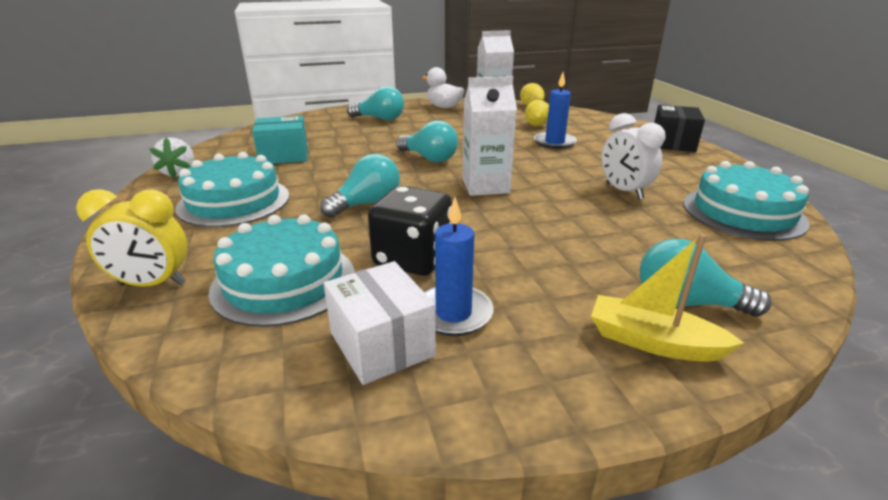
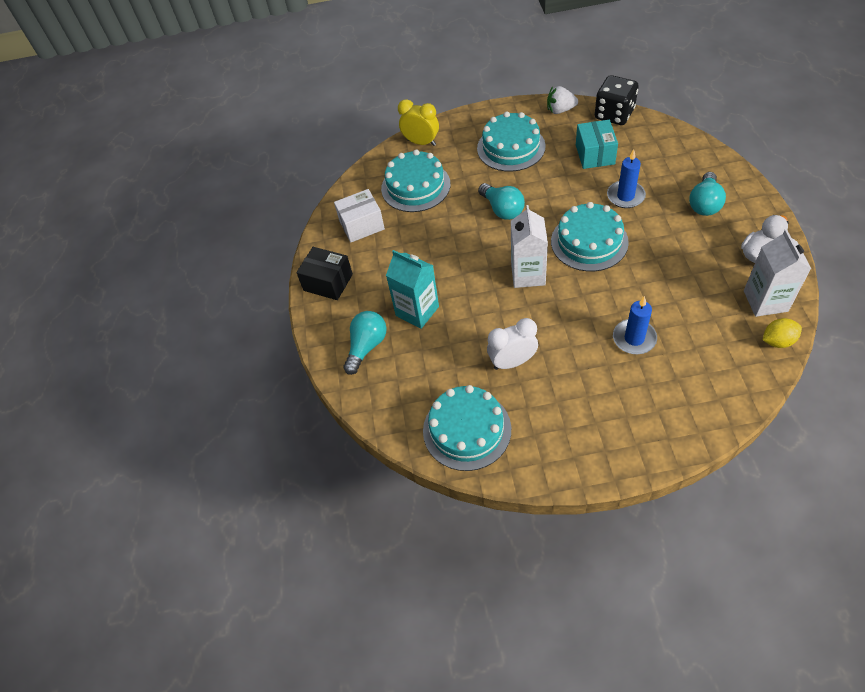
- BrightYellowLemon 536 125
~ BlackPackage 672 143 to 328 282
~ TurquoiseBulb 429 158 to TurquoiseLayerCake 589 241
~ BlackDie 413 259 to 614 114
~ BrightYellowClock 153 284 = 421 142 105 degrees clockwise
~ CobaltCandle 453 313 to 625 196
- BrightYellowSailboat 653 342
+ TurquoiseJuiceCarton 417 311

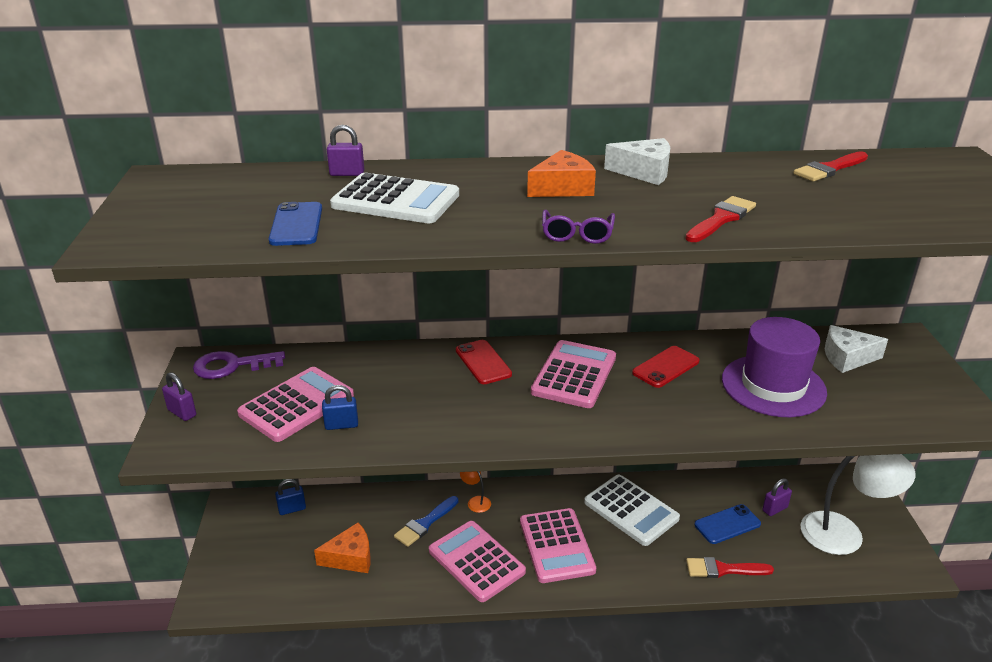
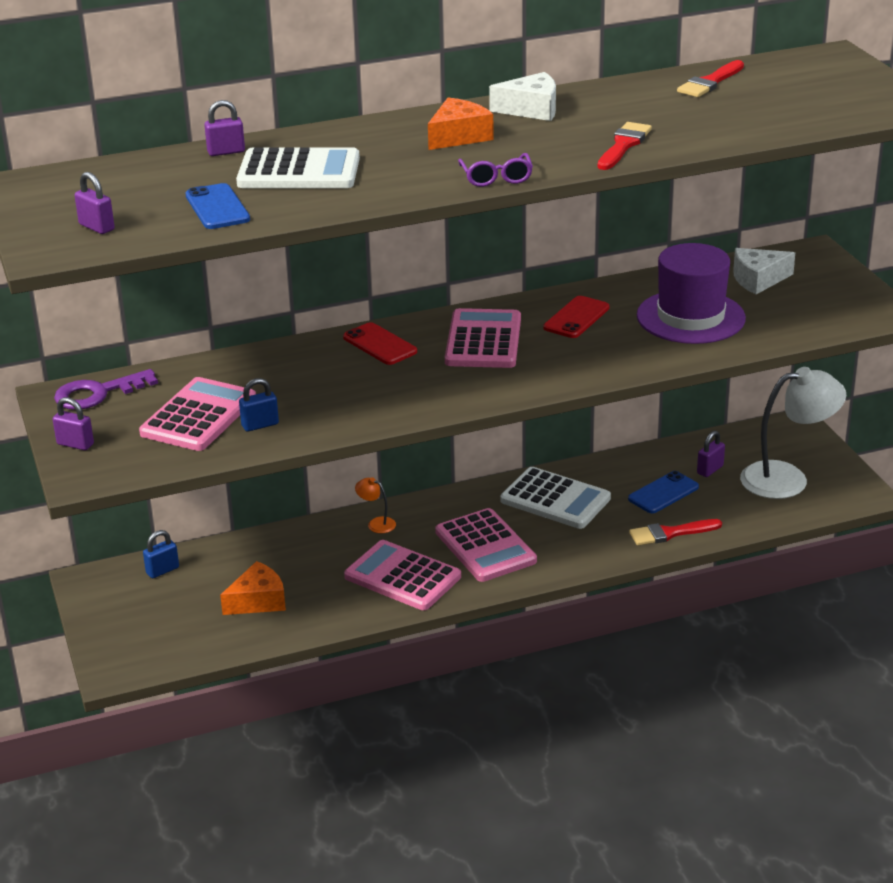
- CobaltPaintBrush 425 523
+ VioletPadlock 96 227

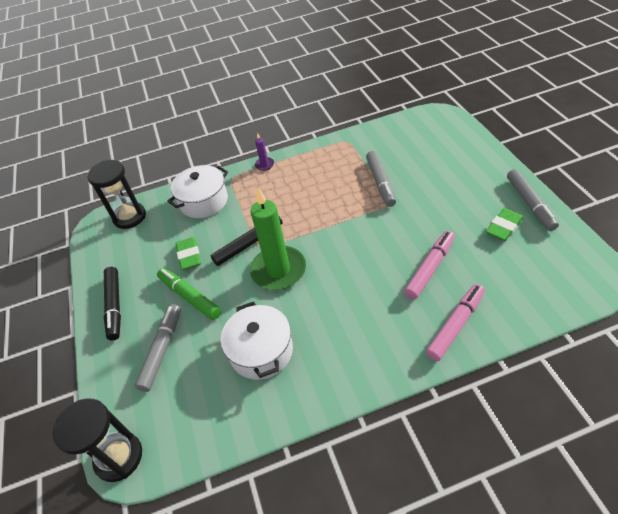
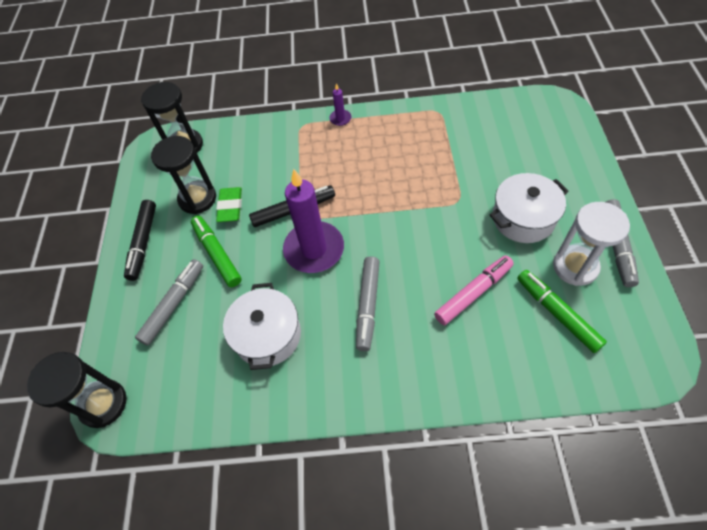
~ GrayFeltPen 380 182 to 368 305
~ SnowWhiteStockpot 204 201 to 523 218
~ EmeraldCandle 278 270 to VioletCandle 314 249
~ EmeraldPencilEraser 504 227 to SnowWhiteHourglass 575 267
- RosePinkFeltPen 455 326
+ BlackHourglass 197 199
+ EmeraldFeltPen 557 314

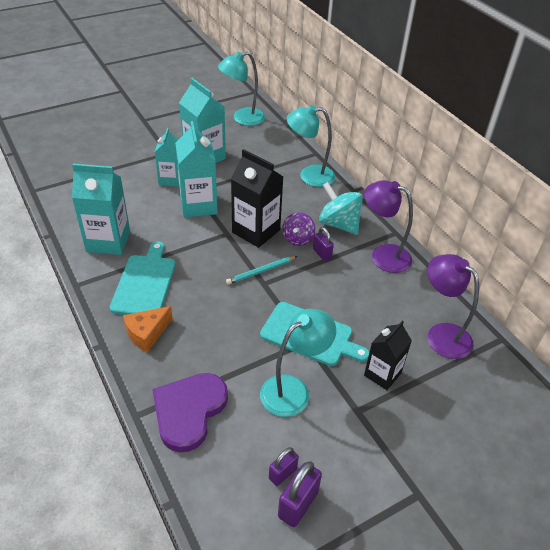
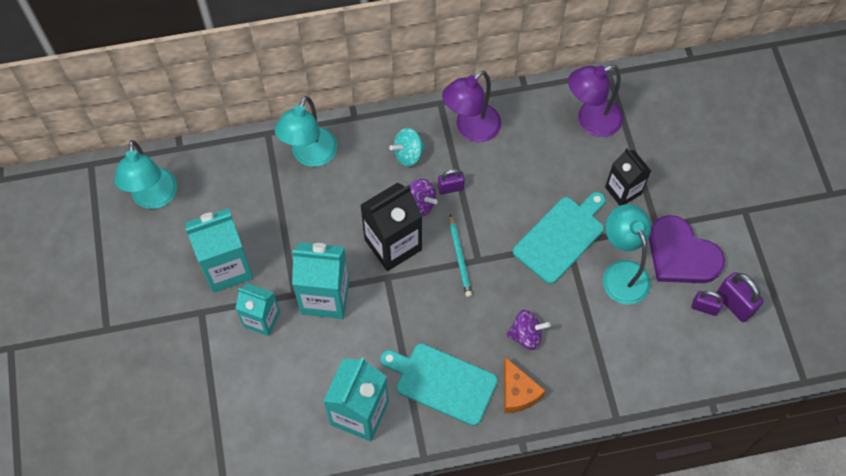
~ TurquoiseToyTop 339 224 = 408 154 x0.66
~ VioletHeart 189 411 to 681 254
~ VioletPadlock 282 473 = 704 307 45 degrees counterclockwise
+ VioletToyTop 526 335

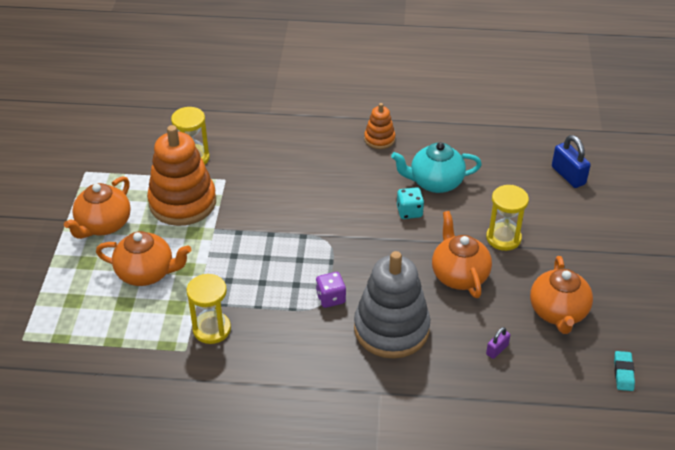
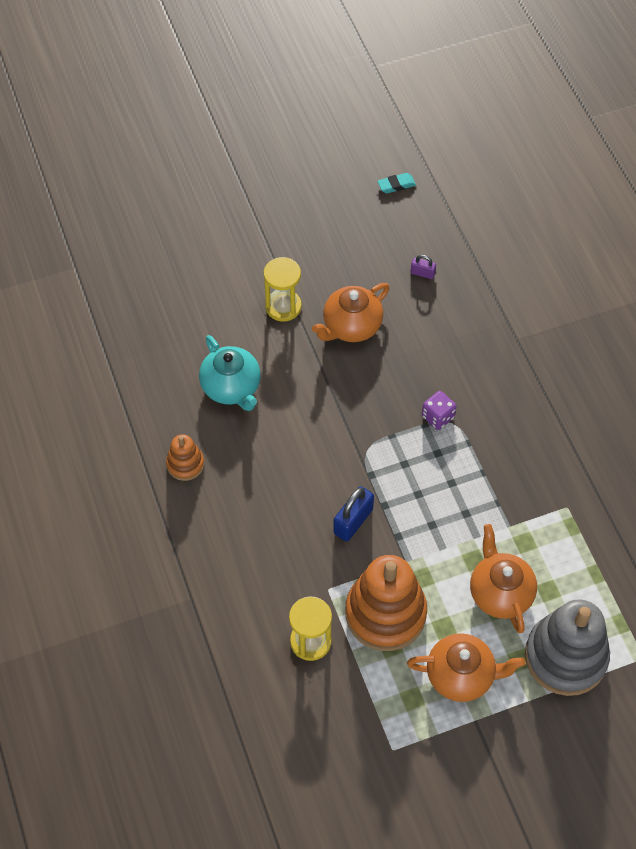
~ CobaltPadlock 568 175 to 353 521
- TurquoiseDie 409 212
~ GrayRingStacker 391 329 to 565 657
- OrangeColouredChinaTeapot 558 312
- BrightYellowHourglass 212 329

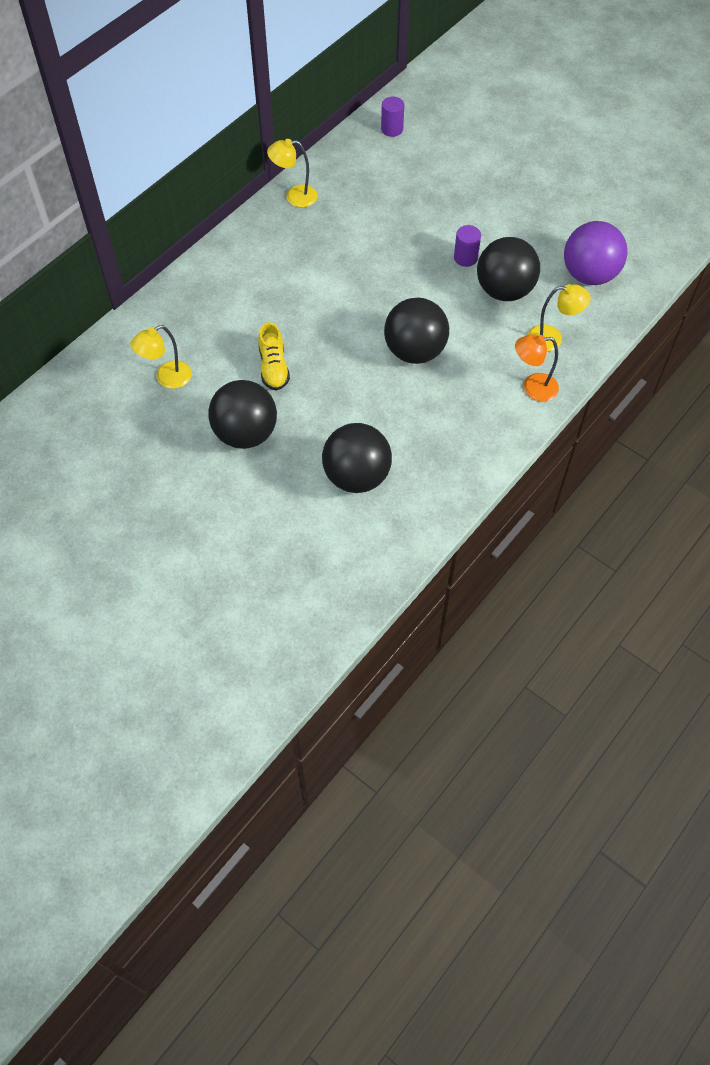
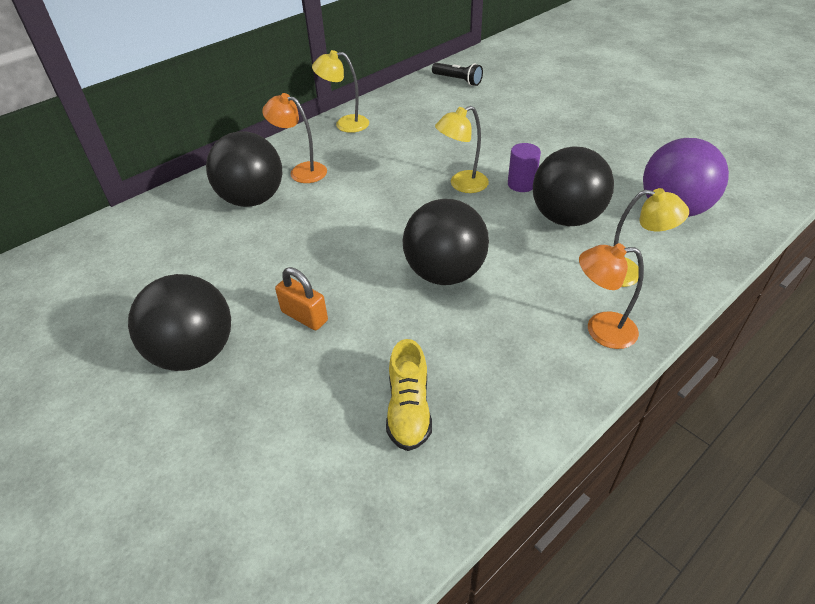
~ VioletCylinderShape 392 129 to BlackPocketTorch 458 80
~ BrightYellowShoe 273 367 to 409 409
~ BrightYellowDeskLamp 167 378 to 462 185
~ BlackPlayBall 356 476 to 252 199
+ OrangeColouredDeskLamp 301 171
+ OrangeColouredPadlock 304 316

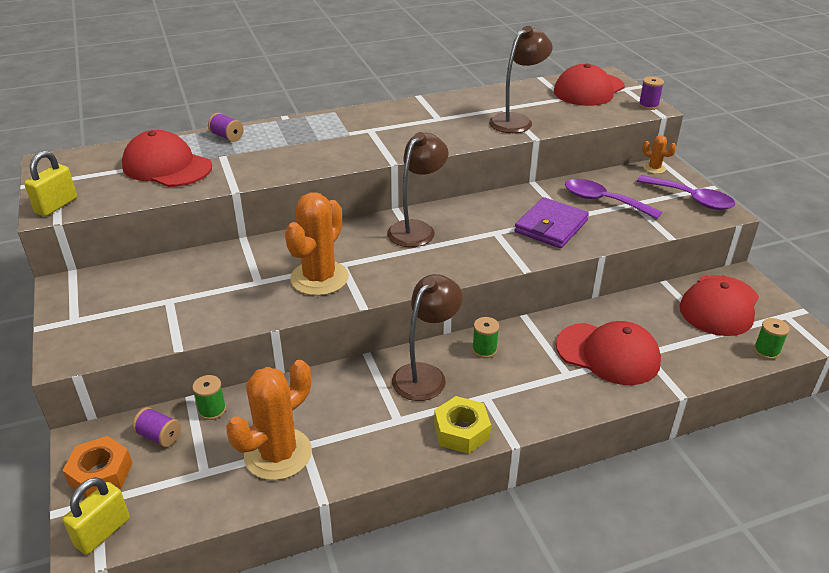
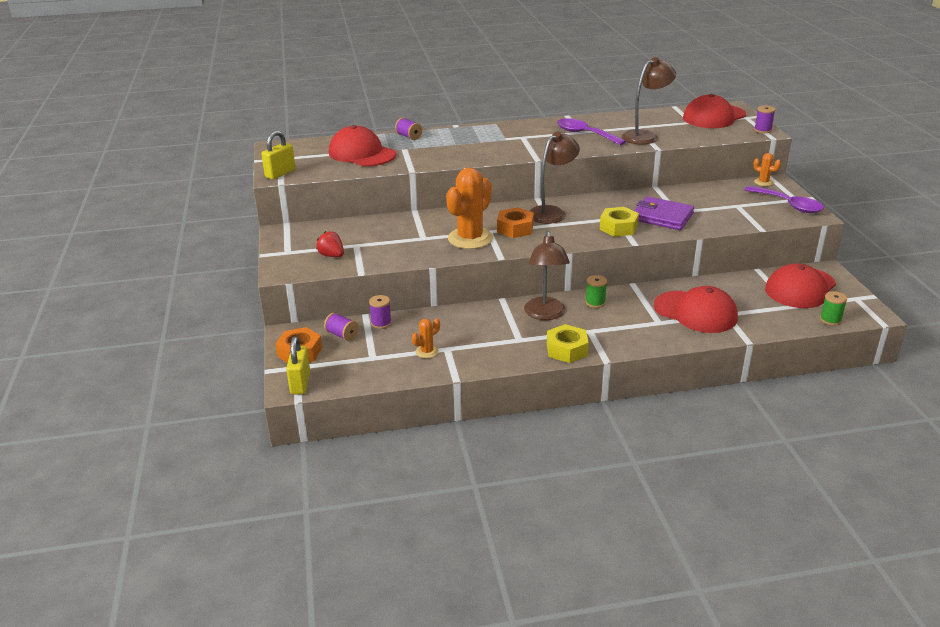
~ VioletTablespoon 603 201 to 584 134
~ VioletWallet 551 226 = 662 217 75 degrees clockwise
~ RussetDeskLamp 425 375 = 545 314 135 degrees clockwise
~ OrangeColouredCactus 278 454 = 427 351 x0.46
~ EmeraldBobbin 212 410 to VioletBobbin 381 323
~ BrightYellowPadlock 103 532 = 300 383 45 degrees counterclockwise
+ OrangeColouredHexagonNut 515 228
+ BrightYellowHexagonNut 618 227
+ ScarletBerry 332 255

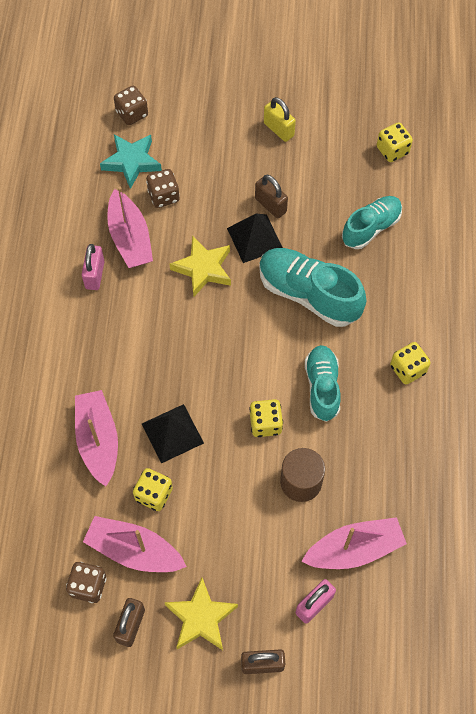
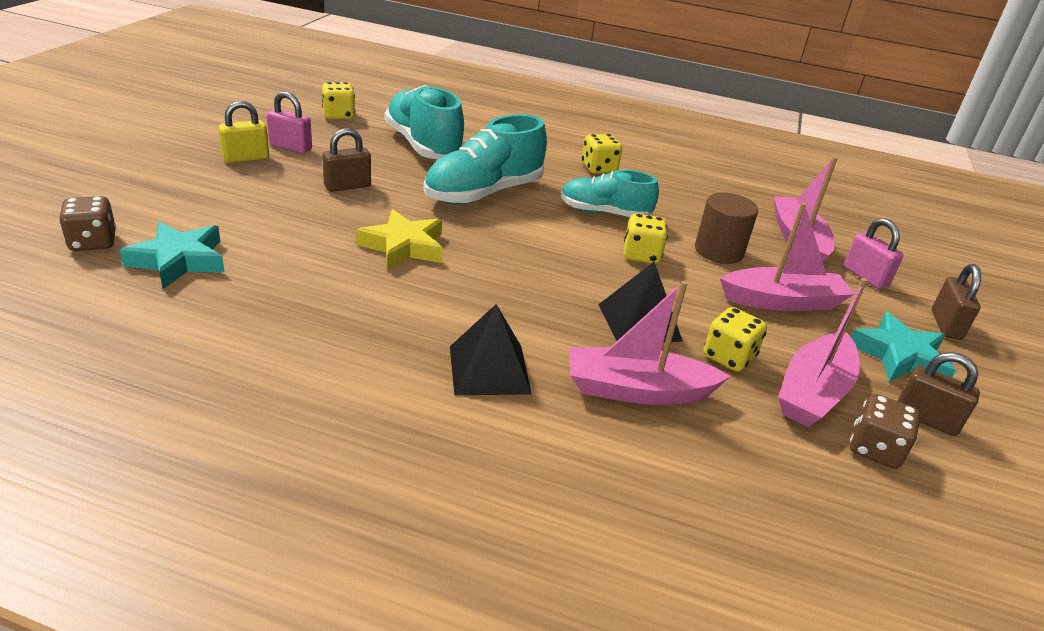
- RussetDie 163 196
~ RosePinkSailboat 130 238 to 782 301
~ TurquoiseShoe 371 228 = 423 145 x1.51
~ BlackSolidPyramid 255 238 to 489 369
~ RosePinkPadlock 95 275 to 290 147
~ BrightYellowStar 201 618 to TurquoiseStar 899 356

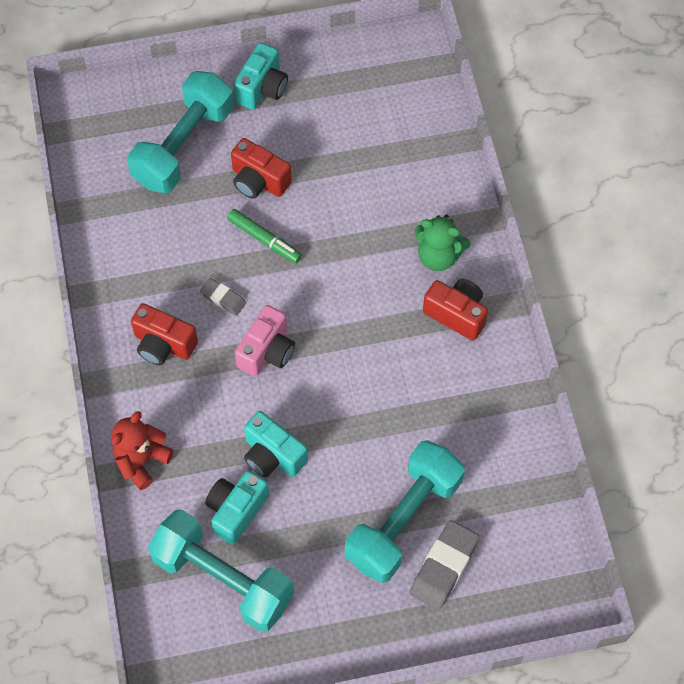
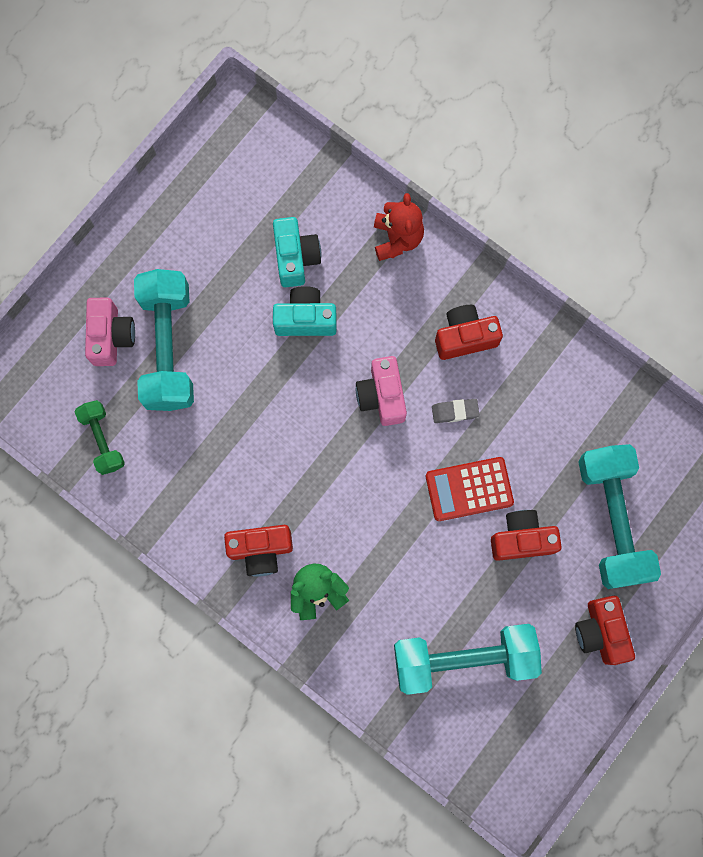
~ TurquoiseCamera 262 88 to ScarletCamera 600 632
~ EmeraldFeltPen 264 239 to ScarletPocketCalculator 469 489
~ TurquoiseHandWeight 223 579 to 463 658
~ GrayPencilEraser 444 567 to RosePinkCamera 111 337
+ EmeraldHandWeight 102 440

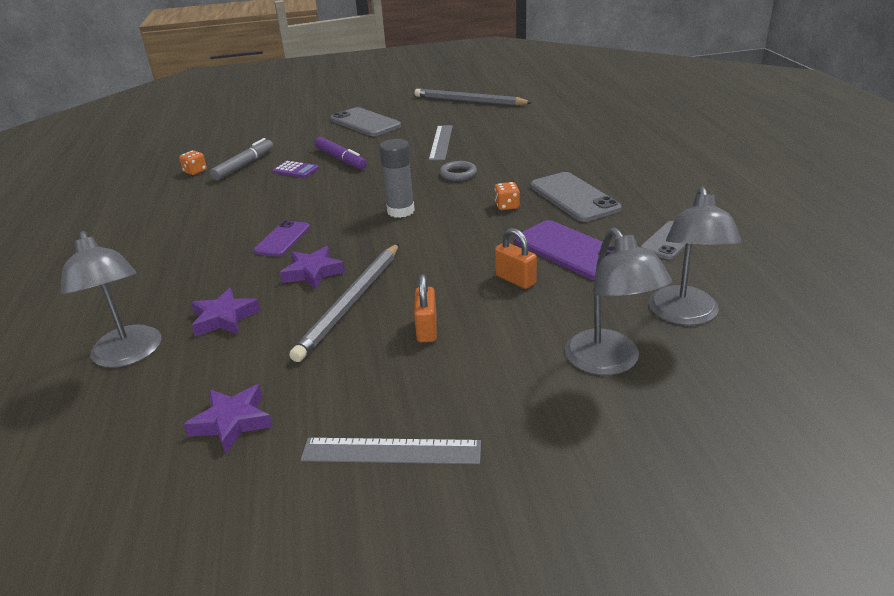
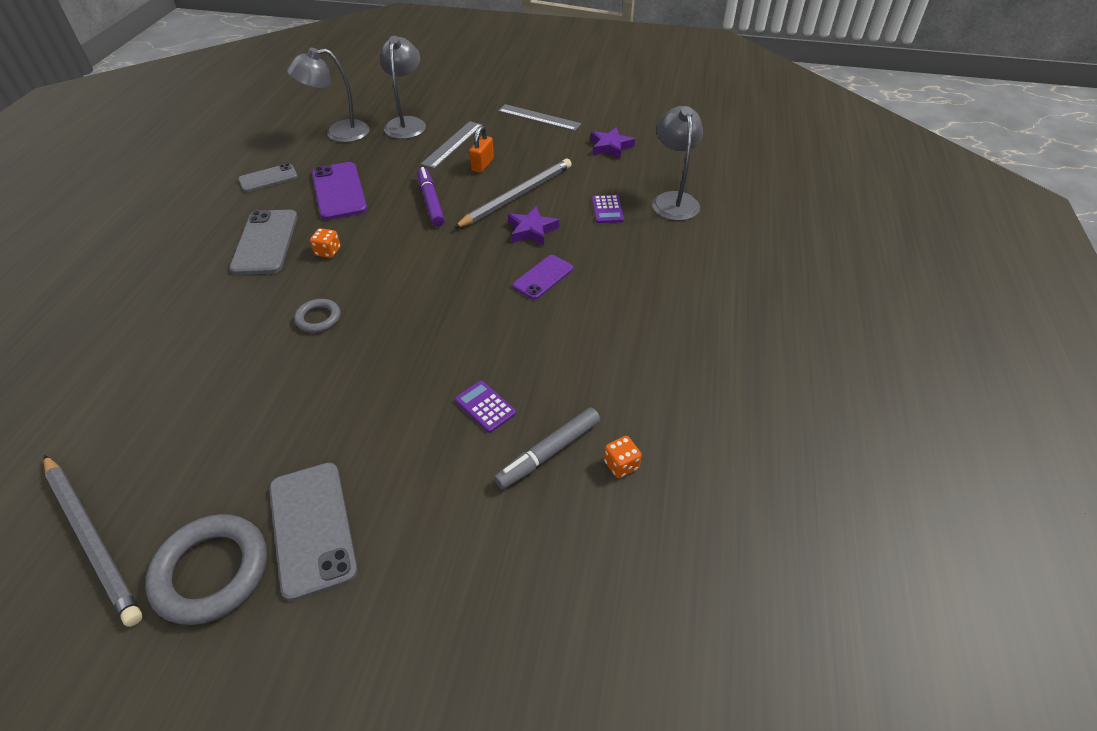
~ GrayRuler 441 142 to 452 144
~ VioletFeltPen 340 159 to 431 202
- GrayStickOfGlue 400 211
~ GrayDeskLamp 685 315 = 338 133 135 degrees counterclockwise
- OrangeColouredPadlock 515 279
~ VioletStar 224 318 to VioletPocketCalculator 607 209
+ GrayHoop 211 571

